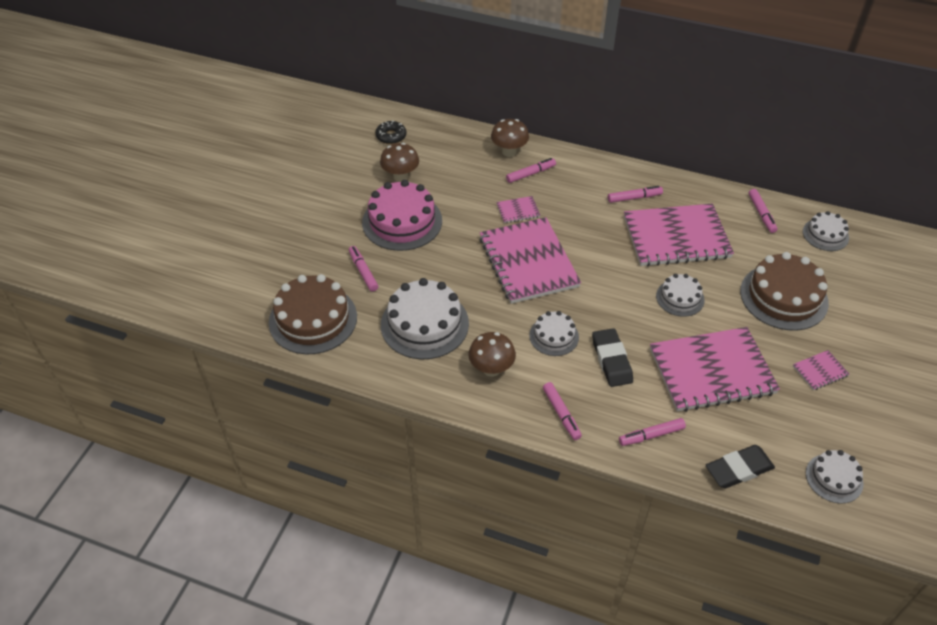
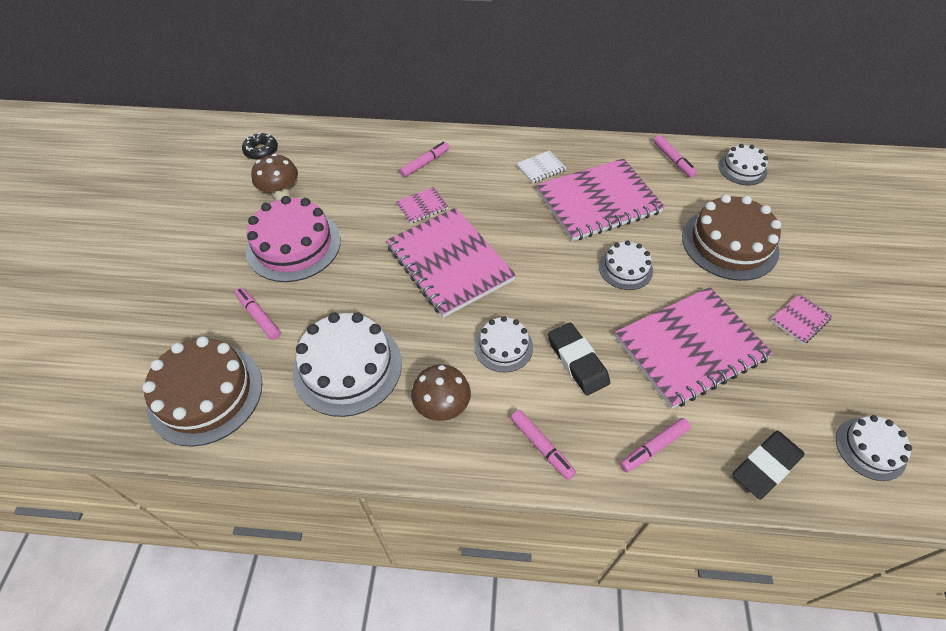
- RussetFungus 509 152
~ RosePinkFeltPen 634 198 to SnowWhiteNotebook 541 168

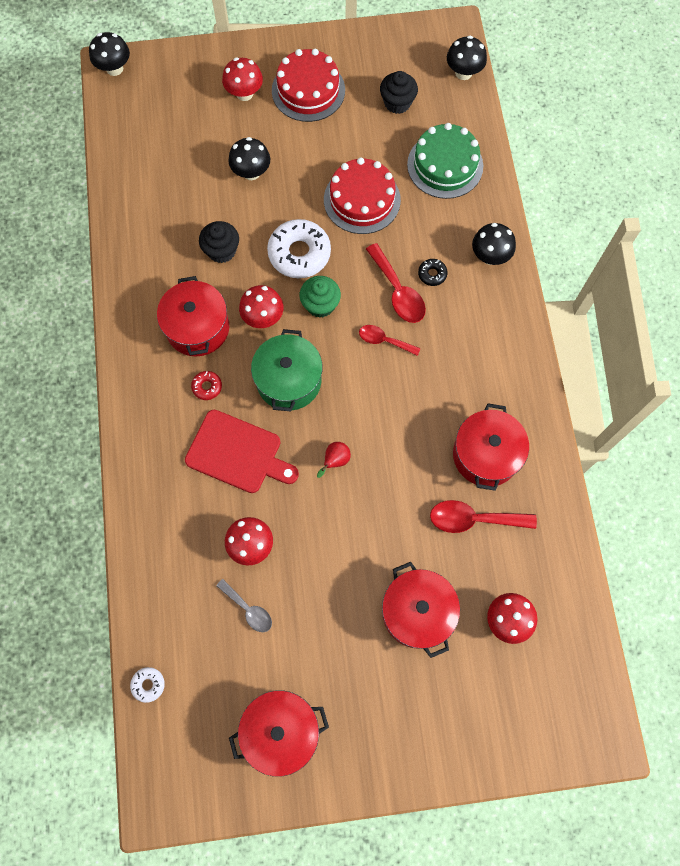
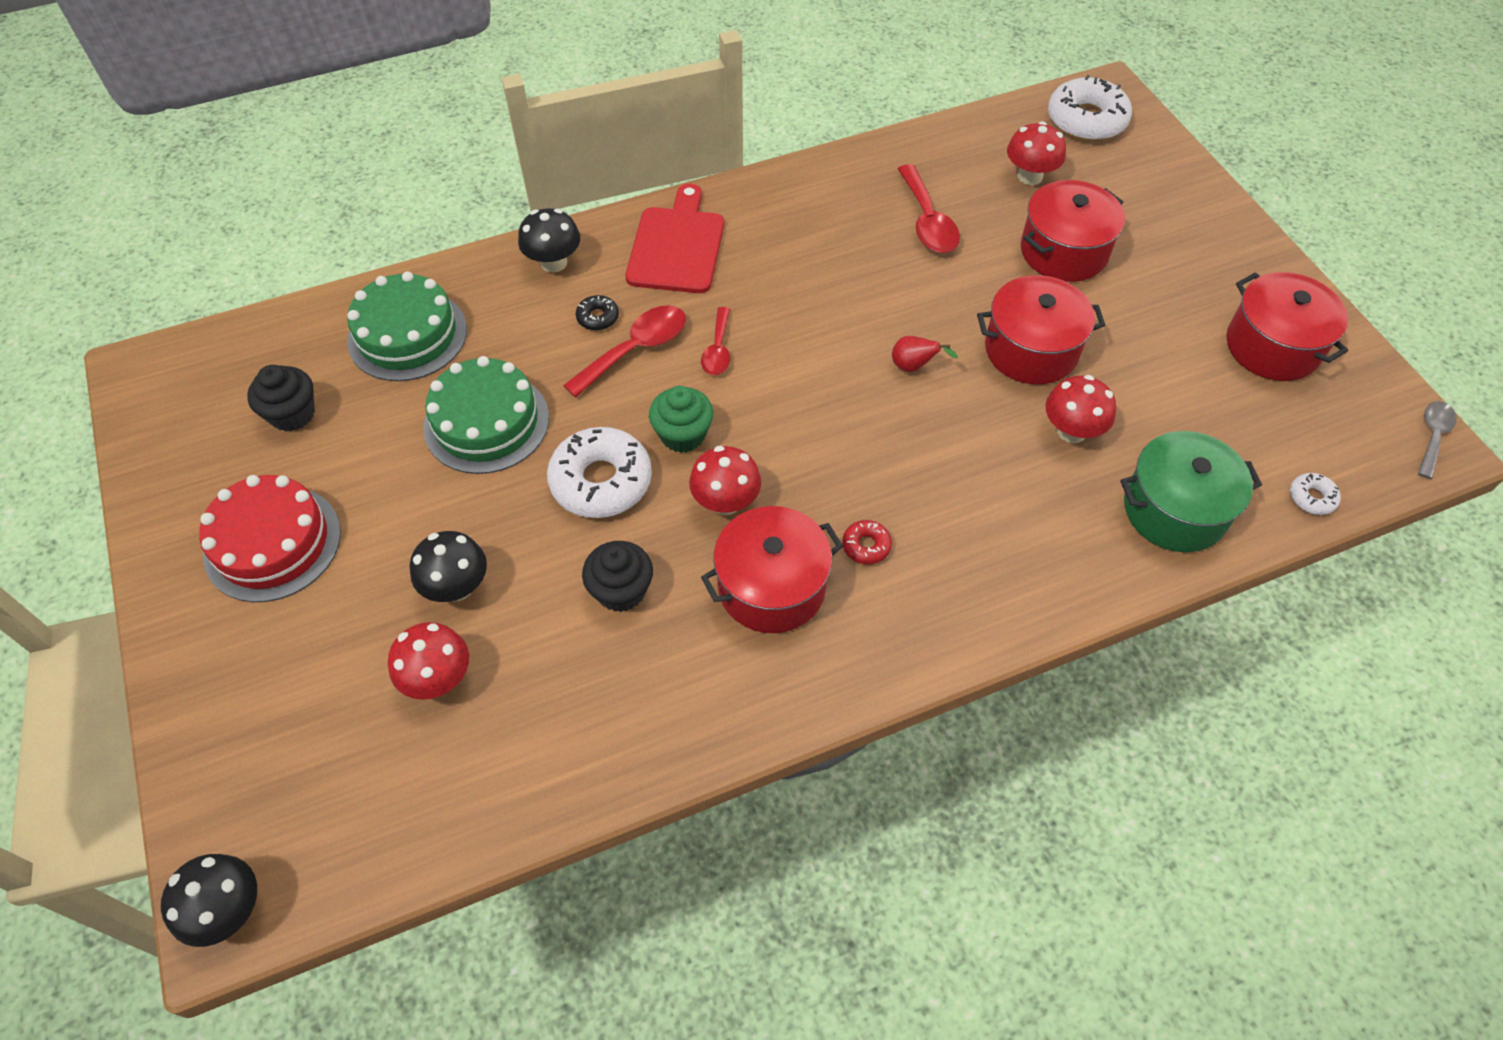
- BlackFungus 463 73
~ ScarletFungus 244 93 to 438 679
~ ScarletLayerCake 362 200 to EmeraldLayerCake 486 422
~ EmeraldStockpot 289 380 to 1174 510
~ ScarletStockpot 486 455 to 1031 350
~ ScarletCuttingBoard 238 453 to 677 246
~ GrayTablespoon 248 609 to 1432 436
+ SnowWhiteDoughnut 1086 120

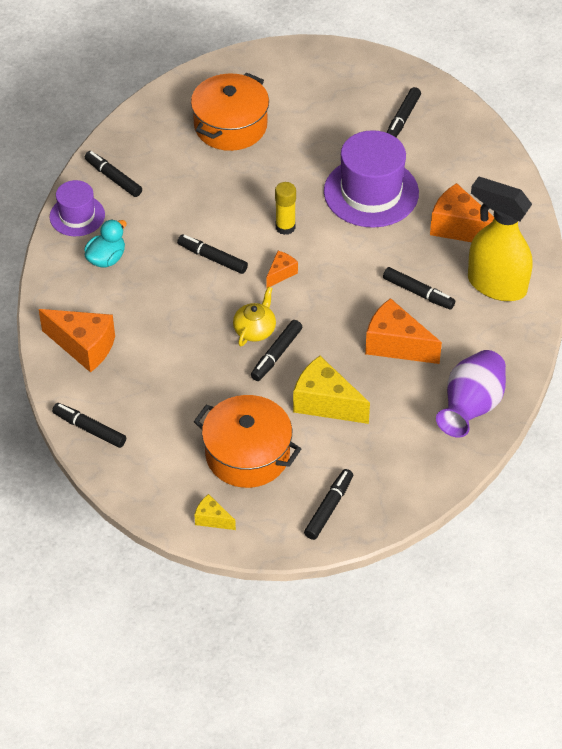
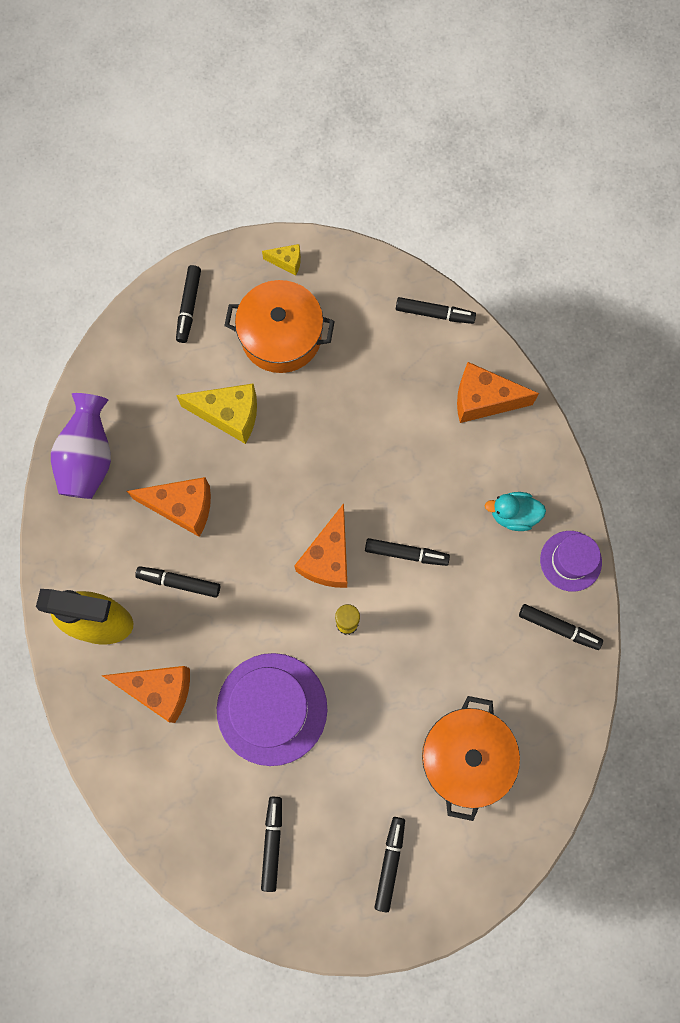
~ TurquoiseToyDuck 106 258 = 513 515 75 degrees clockwise
~ OrangeColouredCheeseWedge 281 274 = 328 558 x1.95
- BrightYellowChinaTeapot 255 329
~ BlackFeltPen 276 355 to 390 863

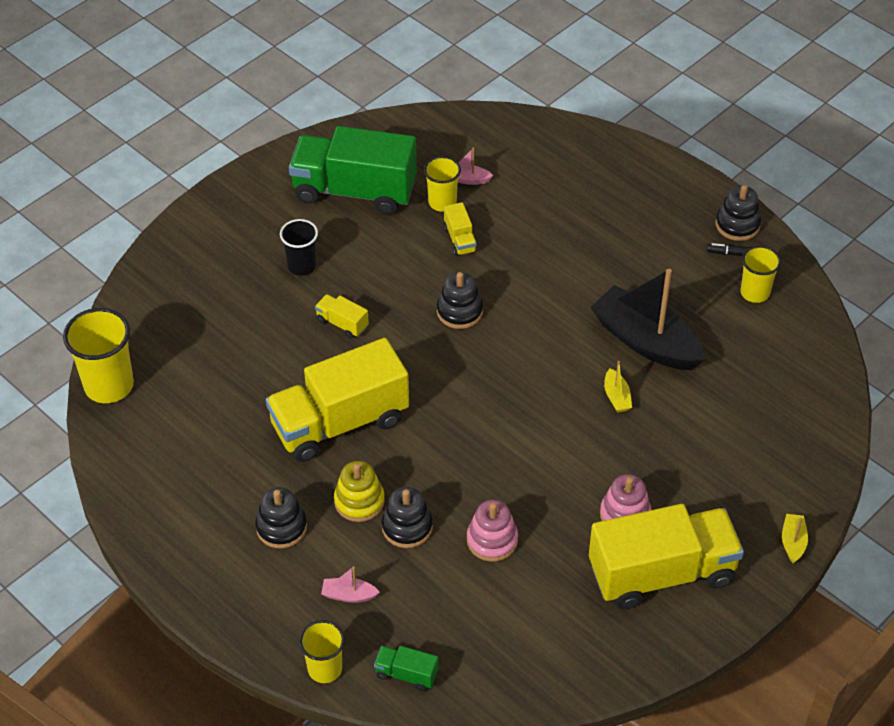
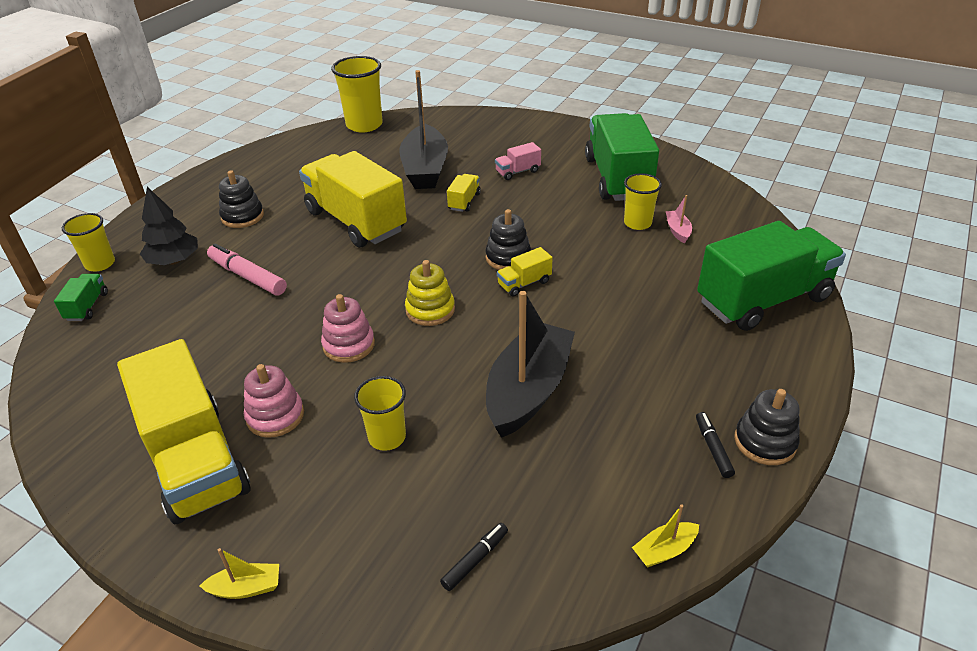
~ BrightYellowToyTruck 460 240 to 524 283
~ BlackCup 302 266 to RosePinkToyTruck 517 172
~ BrightYellowCup 754 293 to 387 437
~ BrightYellowSailboat 616 397 to 664 550
~ BrightYellowRingStacker 359 501 to 430 310
~ BlackRingStacker 407 527 to RosePinkFeltPen 247 276
~ RosePinkRingStacker 492 540 to 349 345
~ RosePinkSailboat 349 595 to BlackToyTree 174 261
+ BlackSailboat 425 169
+ EmeraldToyTruck 763 300
+ BlackFeltPen 475 560

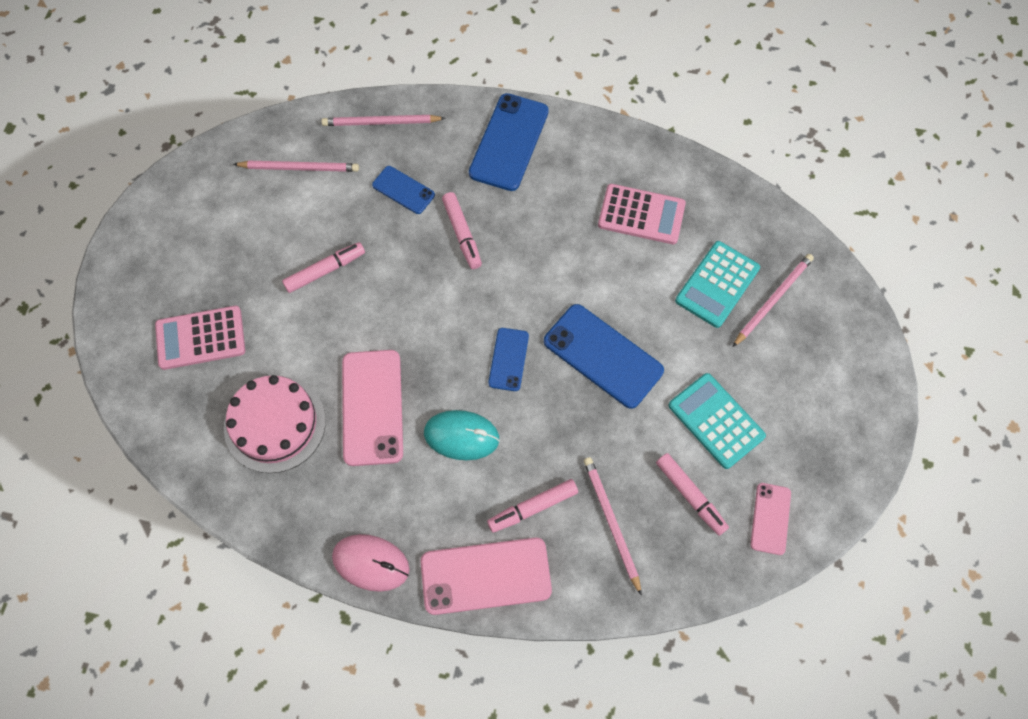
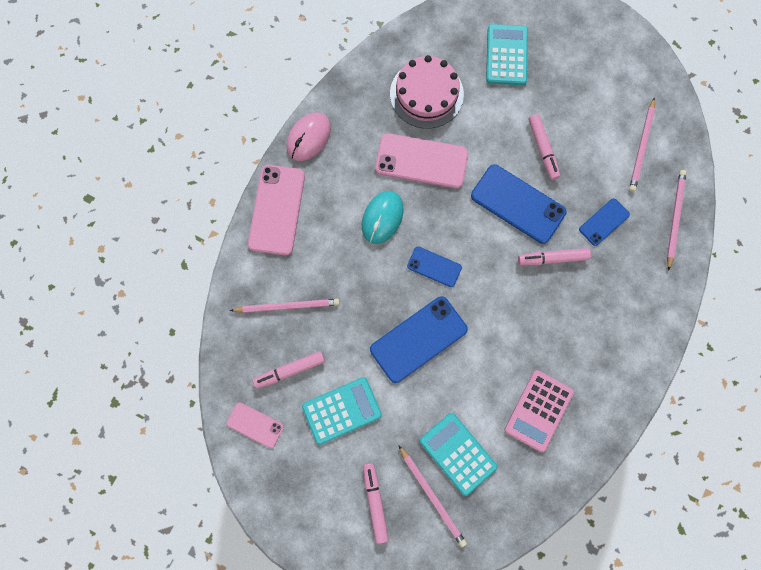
~ CobaltSmartphone 509 142 to 517 204
~ RosePinkPocketCalculator 200 338 to TurquoisePocketCalculator 506 55
~ RosePinkFeltPen 532 508 to 375 501

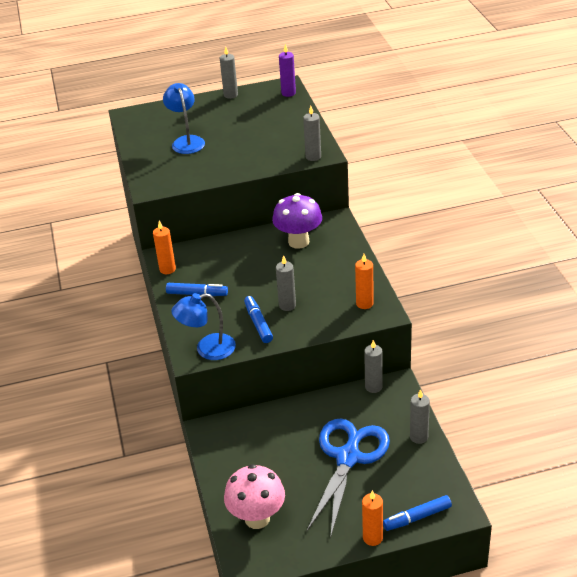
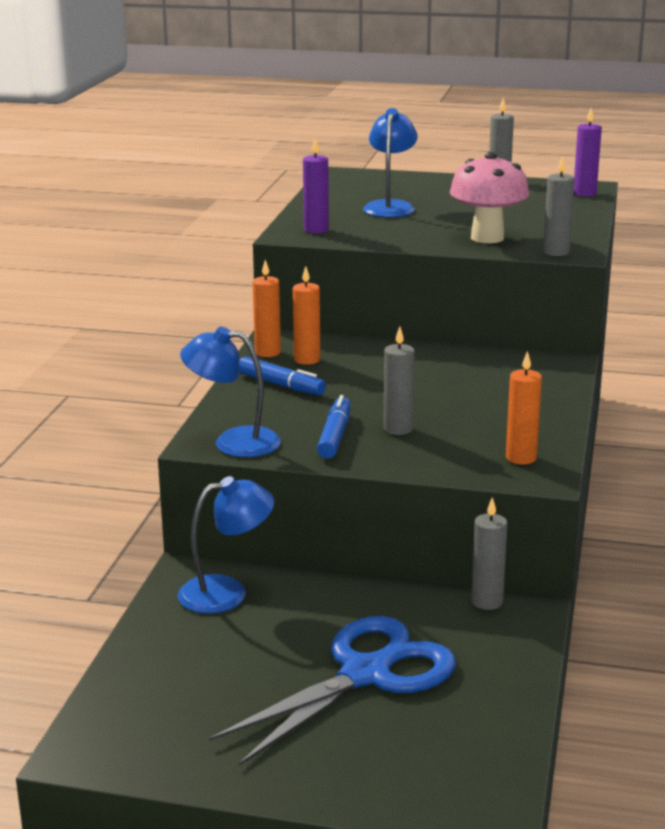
- VioletFungus 298 242
- GrayCandle 419 437
~ RosePinkFungus 257 518 to 487 238
~ OrangeColouredCandle 372 538 to 307 360
- CobaltFeltPen 417 517
+ VioletCandle 316 230
+ CobaltDeskLamp 227 592

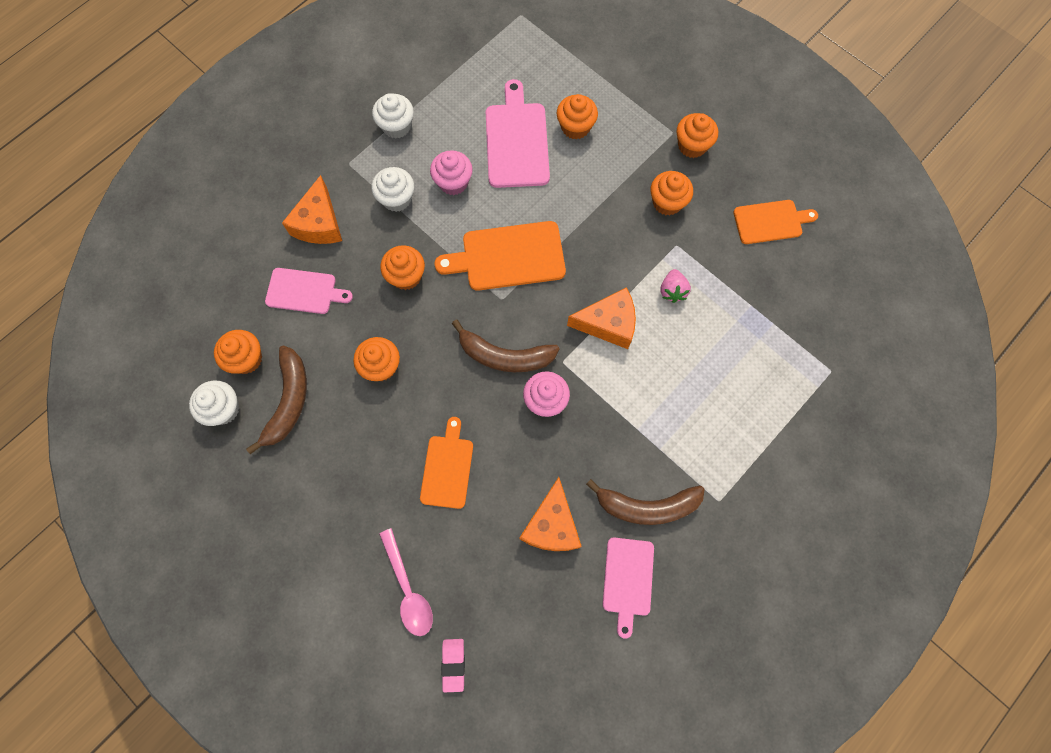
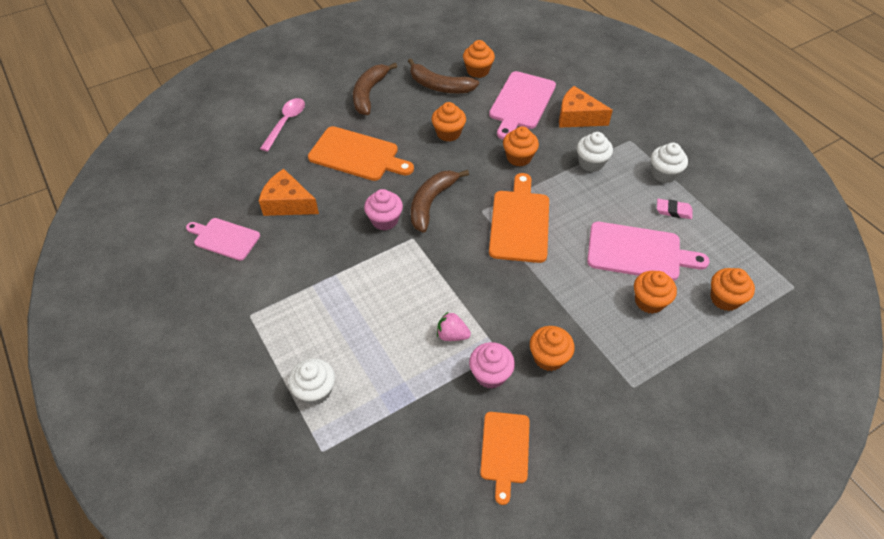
~ OrangeColouredMuffin 692 145 to 725 299
~ RosePinkMuffin 453 182 to 490 374
~ RosePinkCuttingBoard 304 291 = 521 103 x1.53
- OrangeColouredCheeseWedge 608 323
~ SnowWhiteMuffin 223 409 to 315 390
~ OrangeColouredCuttingBoard 447 468 = 357 155 x1.53
~ RussetBanana 647 506 to 369 93
~ RosePinkTablespoon 408 589 = 286 123 120 degrees clockwise
~ RosePinkPencilEraser 453 664 to 673 211

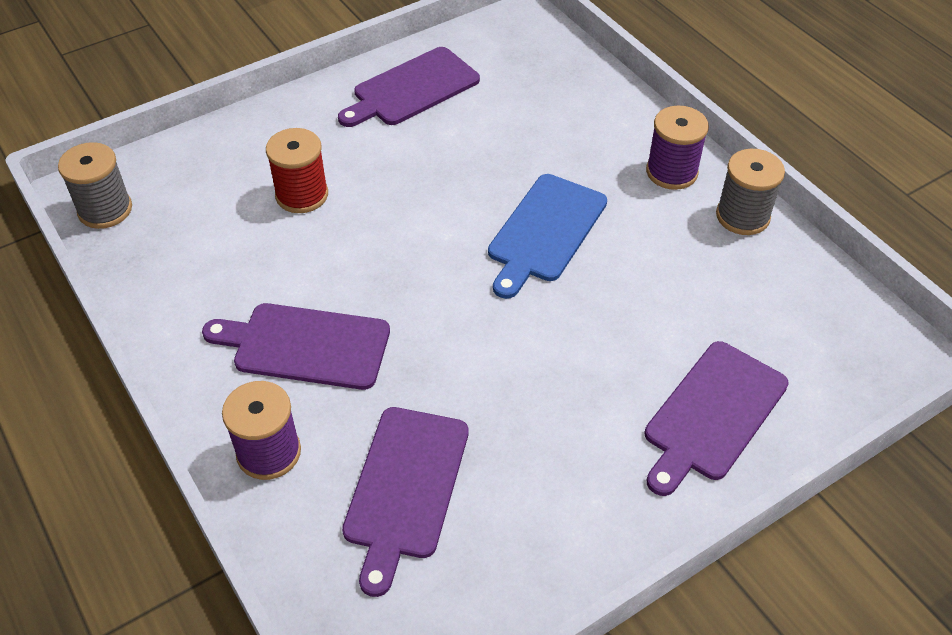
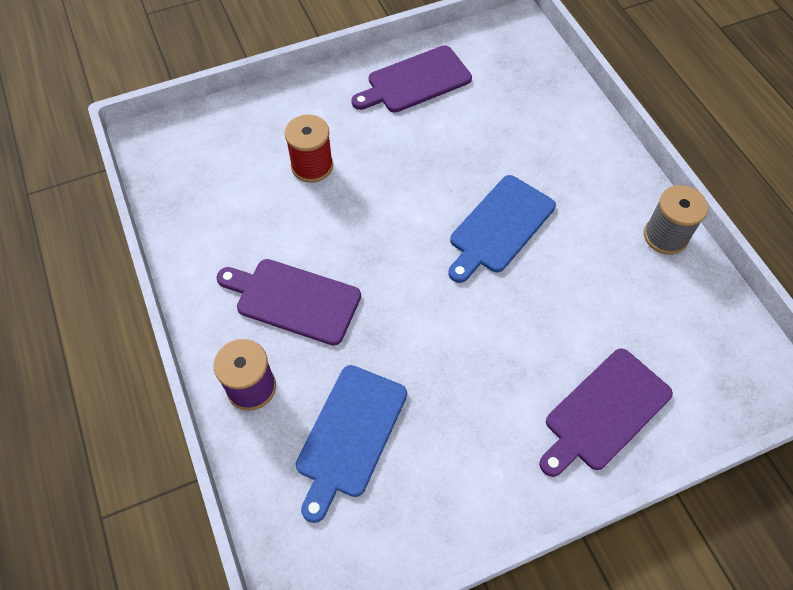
- VioletBobbin 671 172
- GrayBobbin 105 210
~ VioletCuttingBoard 405 488 to CobaltCuttingBoard 349 435

